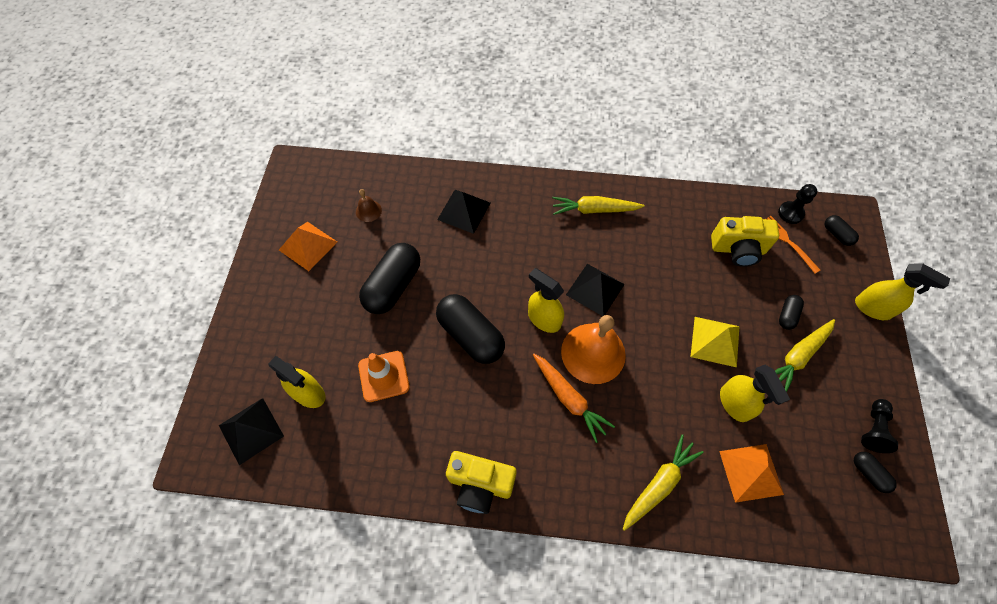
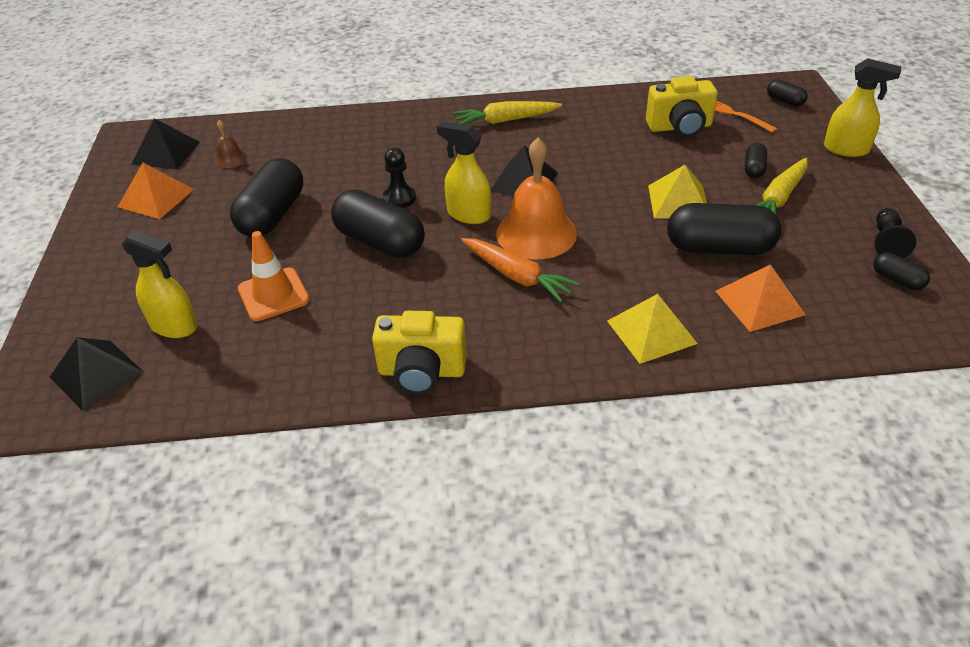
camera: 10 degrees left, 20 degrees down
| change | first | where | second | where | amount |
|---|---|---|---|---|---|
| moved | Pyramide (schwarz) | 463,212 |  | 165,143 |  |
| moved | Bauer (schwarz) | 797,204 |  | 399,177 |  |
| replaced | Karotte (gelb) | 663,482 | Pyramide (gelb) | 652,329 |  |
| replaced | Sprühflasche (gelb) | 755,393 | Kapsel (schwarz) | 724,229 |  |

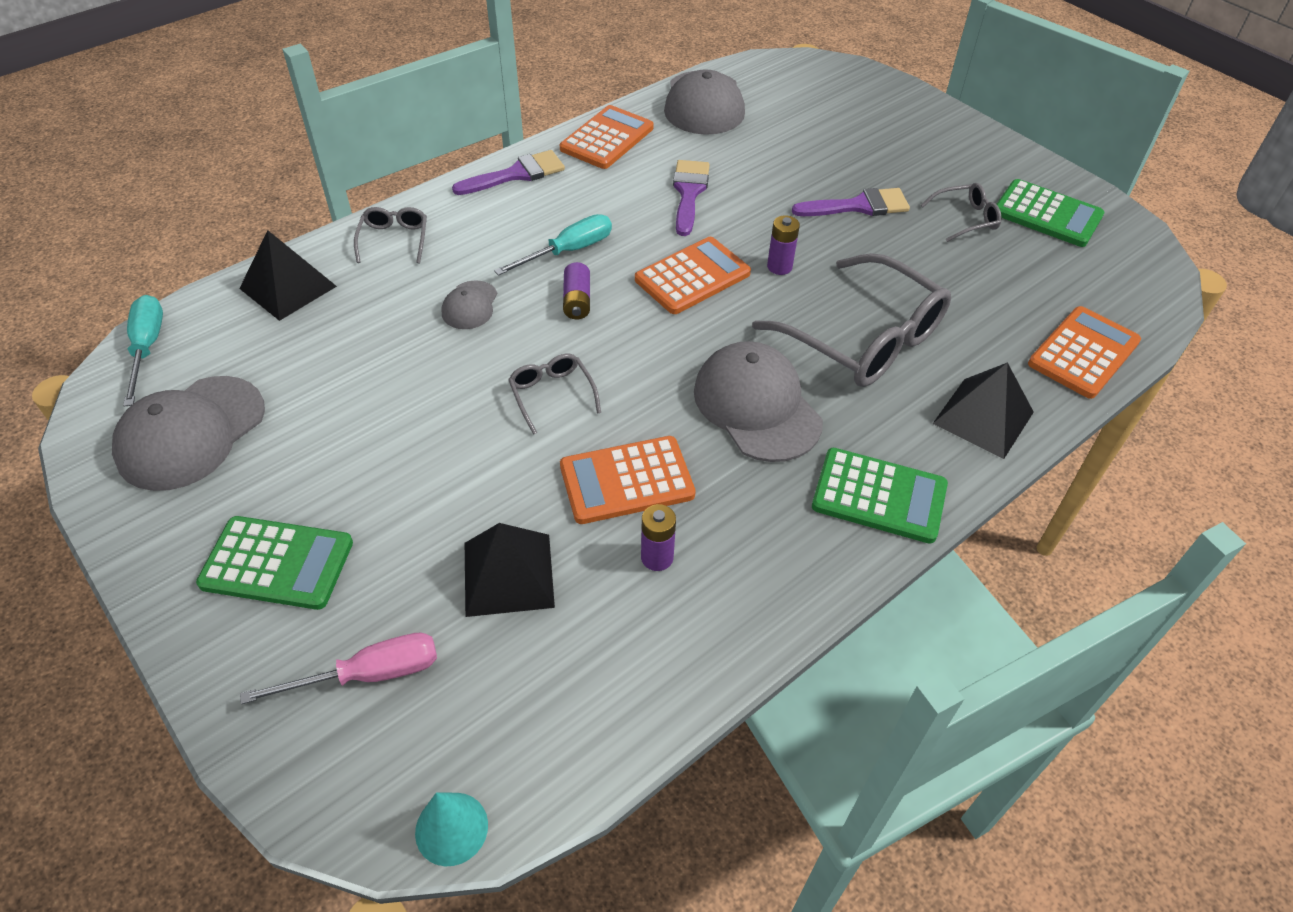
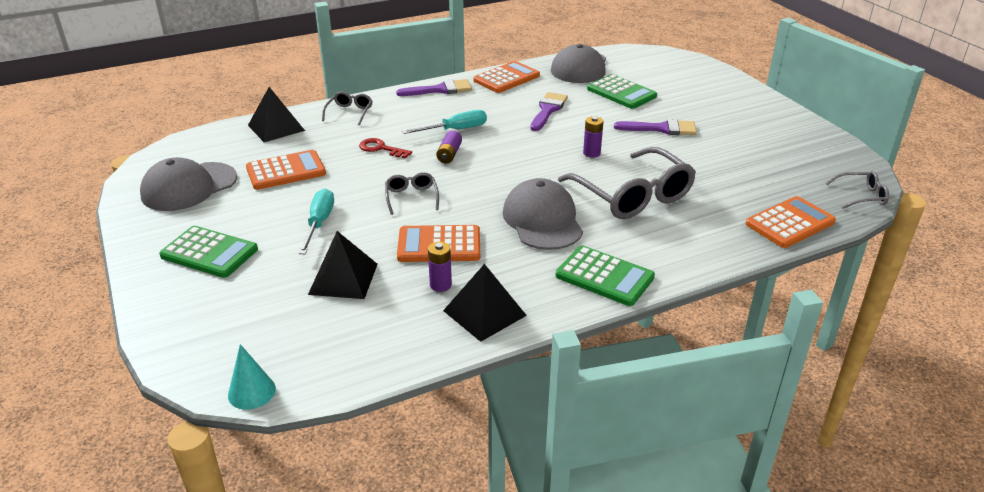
camera: 15 degrees right, 15 degrees down
| change | first | where | second | where | amount |
|---|---|---|---|---|---|
| moved | Taschenrechner (orange) | 693,275 |  | 286,170 |  |
| moved | Schraubenzieher (türkis) | 143,351 |  | 316,221 |  |
| replaced | Kappe (grau) | 470,304 | Schlüssel (rot) | 385,148 |  |
| moved | Pyramide (schwarz) | 983,410 |  | 485,303 |  |
| moved | Taschenrechner (grün) | 1050,213 |  | 622,91 |  |
| moved | Brille (grau) | 961,212 |  | 857,190 |  |
| removed | Schraubenzieher (rosa) | 338,668 |  |  |  |

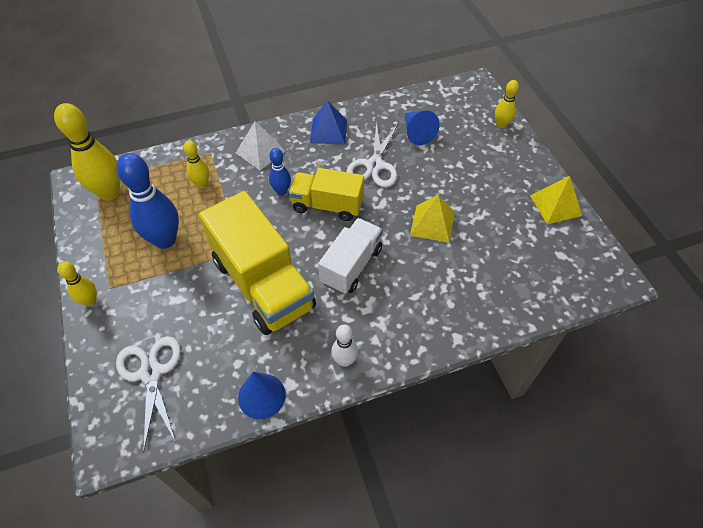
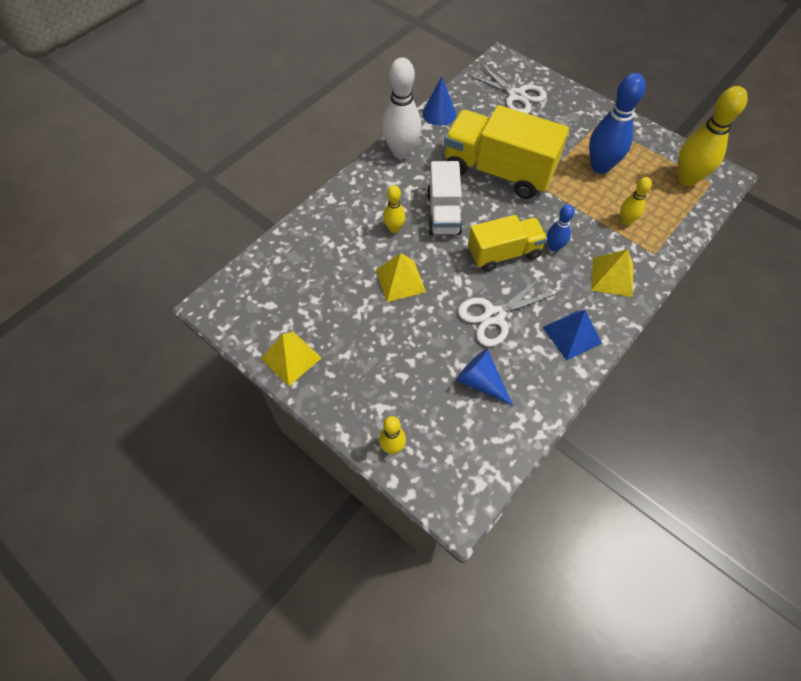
camera: 150 degrees right, 5 degrees up
| change | first | where | second | where | amount |
|---|---|---|---|---|---|
| resized | Bowlingkegel (weiß) | 344,345 |  | 402,108 | x1.89 |
| moved | Bowlingkegel (gelb) | 77,284 |  | 394,209 |  |
| turned | Schere (weiß) | 372,155 |  | 508,311 | 105 degrees counterclockwise |
| recoloured | Pyramide (weiß) | 261,145 | Pyramide (gelb) | 612,273 |  |

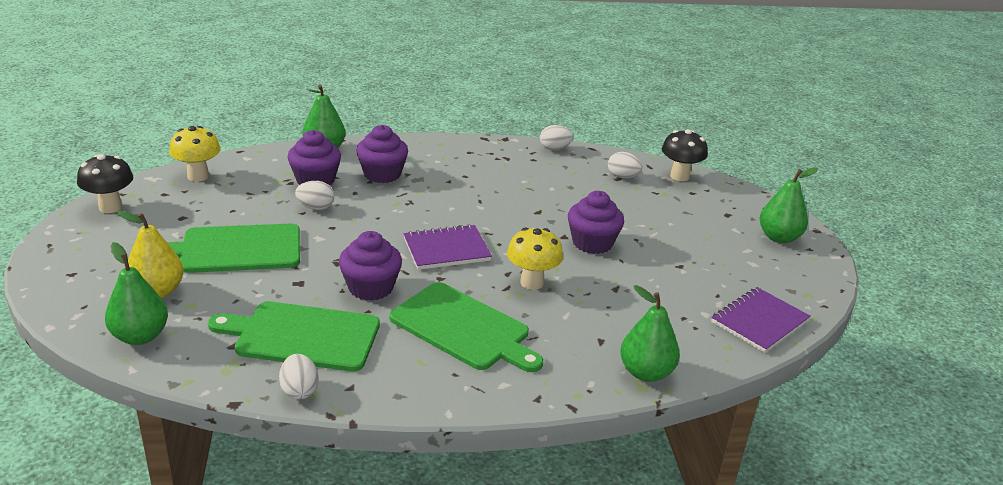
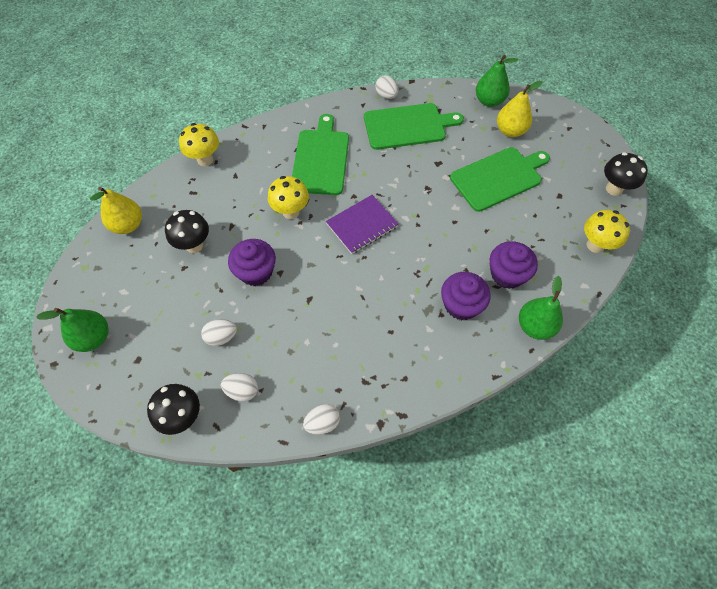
camera: 165 degrees right, 30 degrees up
| change | first | where | second | where | amount |
|---|---|---|---|---|---|
| replaced | Notizbuch (lila) | 761,320 | Birne (gelb) | 116,210 |  |
| added |  |  | Pilz (schwarz) | 187,231 |  |
| replaced | Birne (grün) | 650,333 | Pilz (gelb) | 199,144 |  |
| moved | Ei (weiß) | 314,195 |  | 219,332 |  |
| turned | Schneidebrett (grün) | 466,327 |  | 320,154 | 75 degrees clockwise |
| removed | Muffin (lila) | 370,266 |  |  |  |

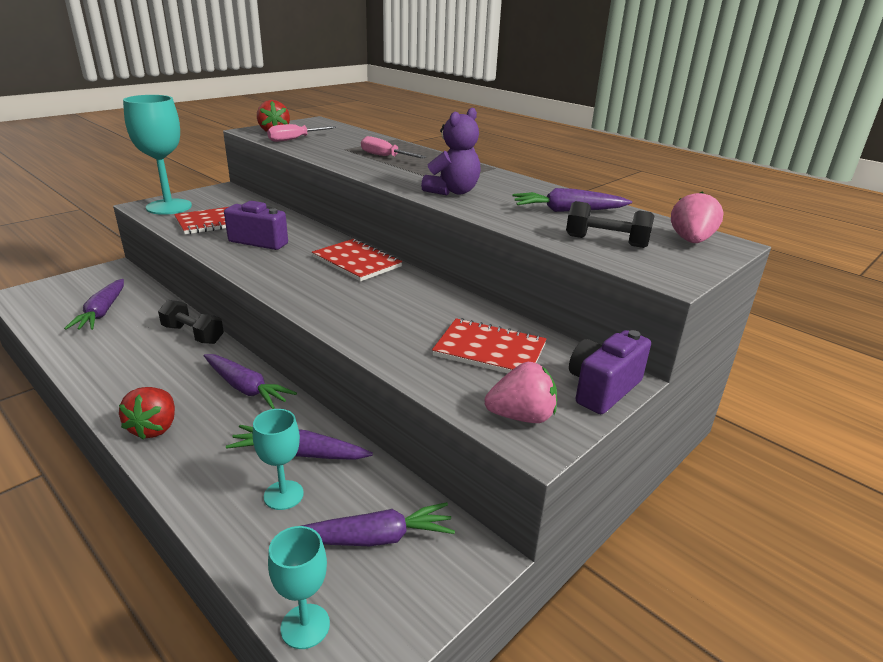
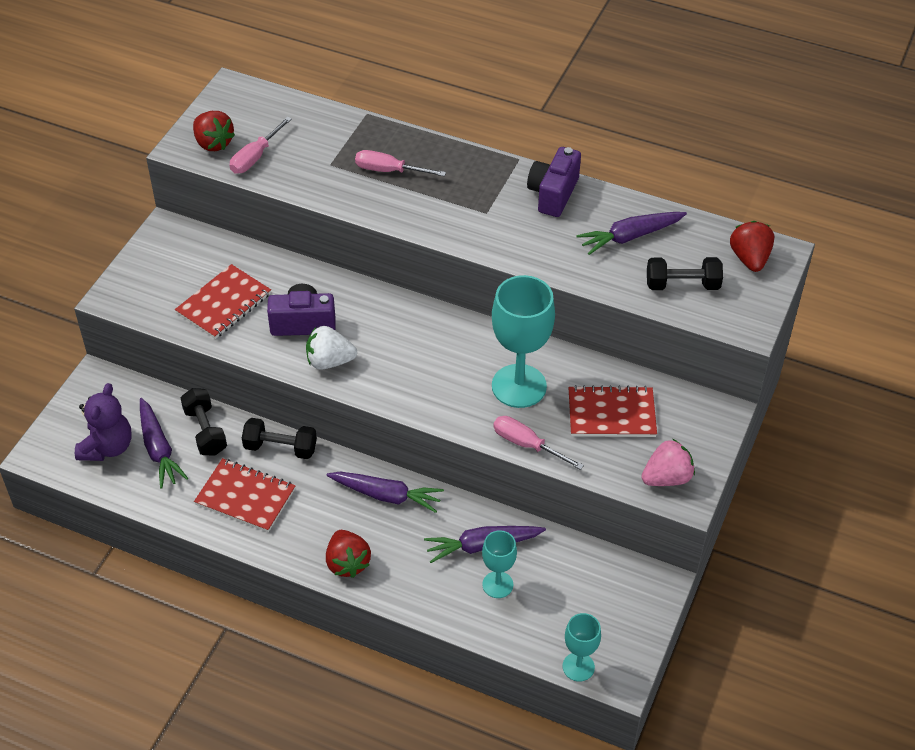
camera: 20 degrees left, 20 degrees up
| change | first | where | second | where | amount |
|---|---|---|---|---|---|
| moved | Teddybär (lila) | 451,151 |  | 103,422 |  |
| added |  |  | Hantel (schwarz) | 204,422 |  |
| moved | Notizbuch (rot) | 357,260 |  | 245,495 |  |
| added |  |  | Erdbeere (weiß) | 331,348 |  |
| moved | Kelch (türkis) | 157,155 |  | 523,341 |  |
| added |  |  | Schraubenzieher (rosa) | 538,443 |  |
| moved | Kamera (lila) | 610,372 |  | 554,182 |  |
| recoloured | Erdbeere (rosa) | 697,217 | Erdbeere (rot) | 752,246 |  |
| removed | Karotte (lila) | 378,524 |  |  |  |

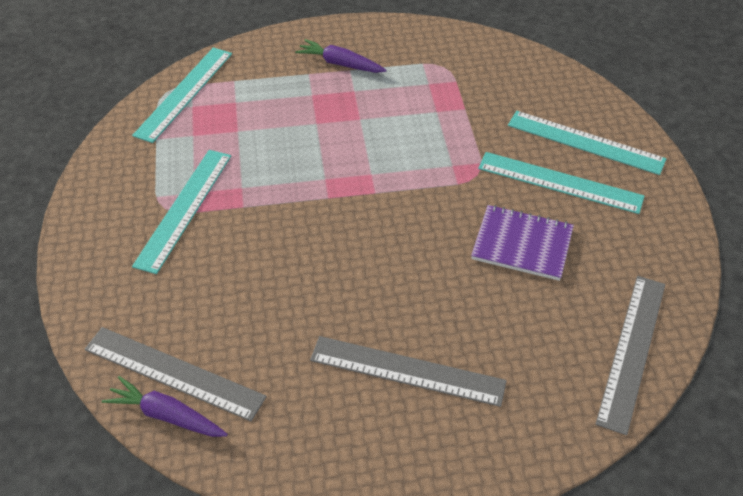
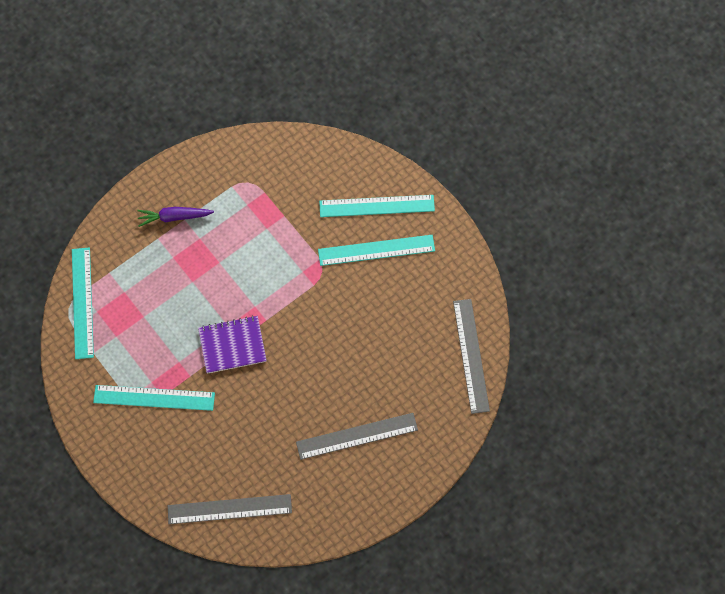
camera: 30 degrees left, 20 degrees up
| change | first | where | second | where | amount |
|---|---|---|---|---|---|
| turned | Lineal (türkis) | 181,212 |  | 154,398 | 75 degrees counterclockwise |
| moved | Notizbuch (lila) | 522,243 |  | 232,345 |  |
| removed | Karotte (lila) | 165,406 |  |  |  |

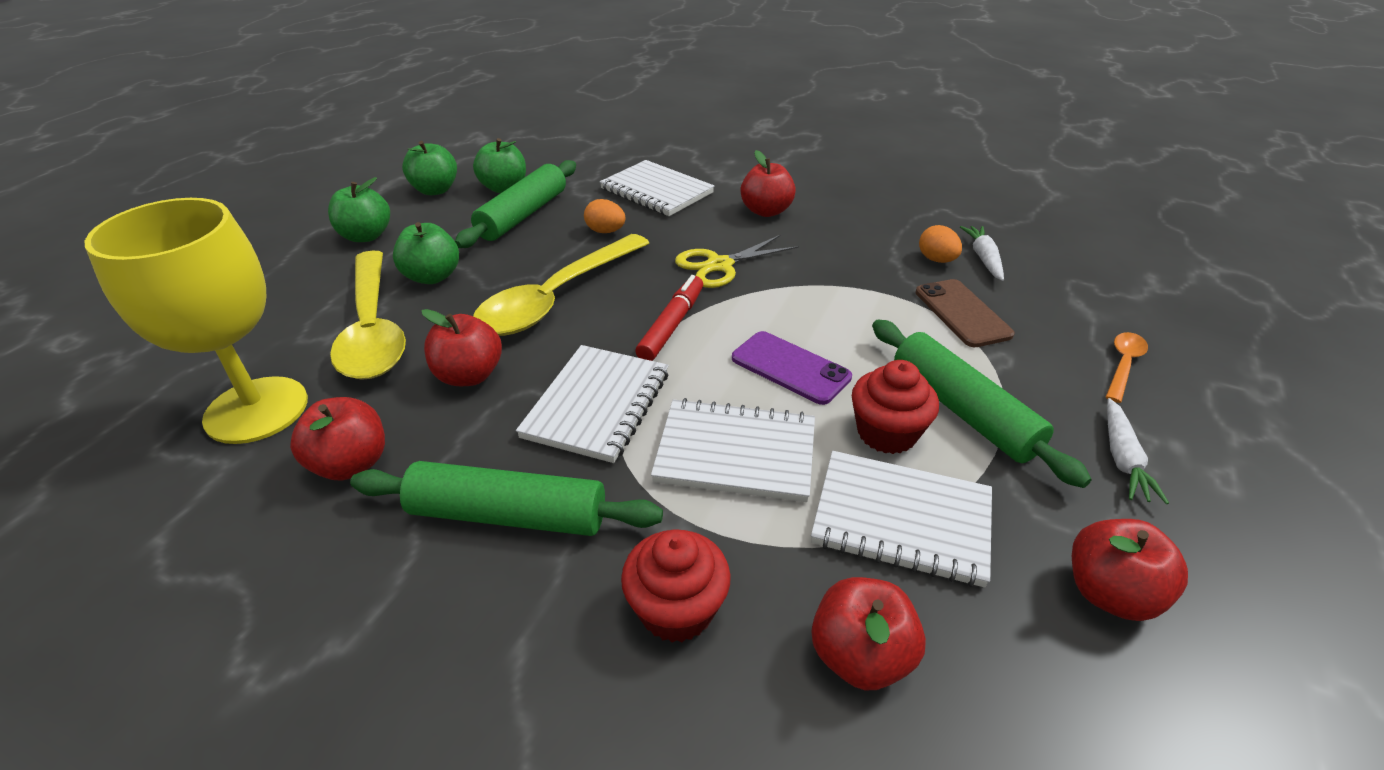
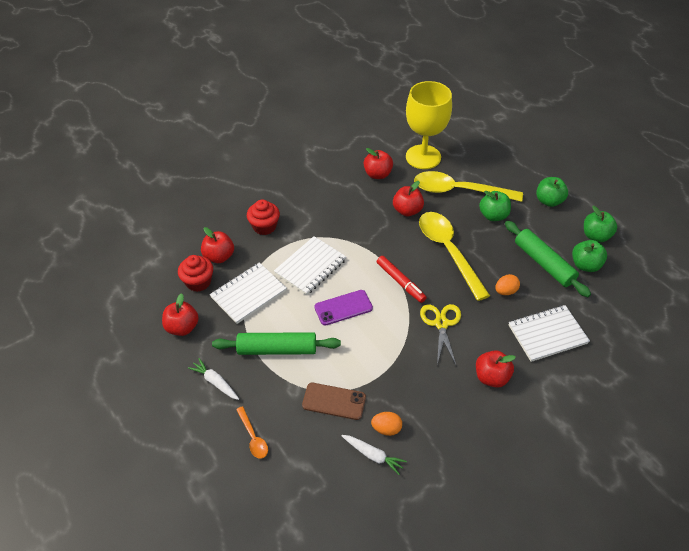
camera: 120 degrees right, 10 degrees up
| change | first | where | second | where | amount |
|---|---|---|---|---|---|
| moved | Muffin (rot) | 895,407 |  | 195,273 |  |
| removed | Nudelholz (grün) | 506,498 |  |  |  |
| removed | Notizbuch (weiß) | 592,404 |  |  |  |

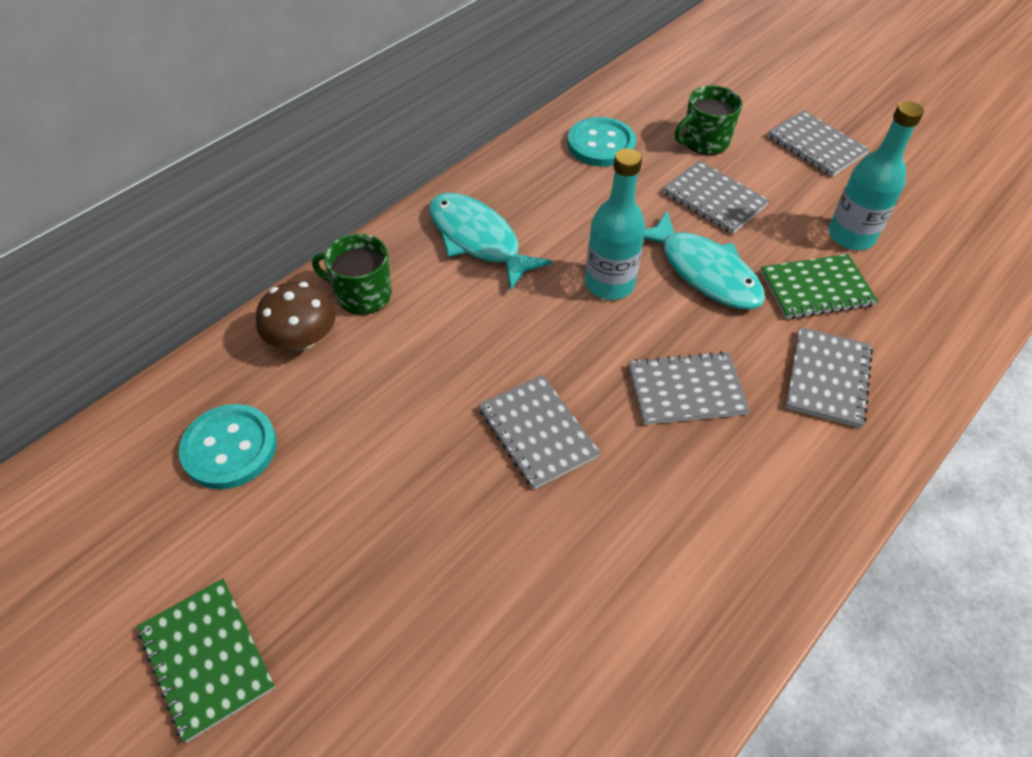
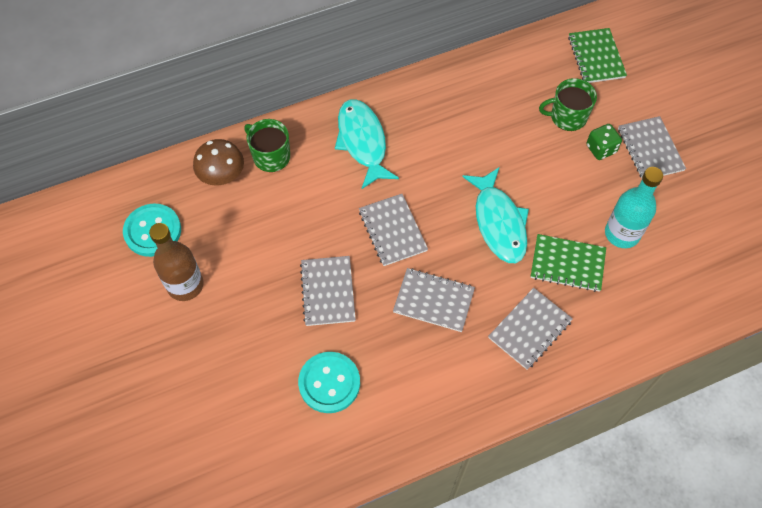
camera: 25 degrees right, 10 degrees up
| change | first | where | second | where | amount |
|---|---|---|---|---|---|
| added |  |  | Flasche (braun) | 176,262 |  |
| moved | Knopf (türkis) | 601,141 |  | 329,382 |  |
| moved | Notizbuch (grau) | 716,197 |  | 393,230 |  |
| moved | Notizbuch (grün) | 206,660 |  | 597,55 |  |
| added |  |  | Spielwürfel (grün) | 604,142 |  |
| removed | Flasche (türkis) | 615,224 |  |  |  |

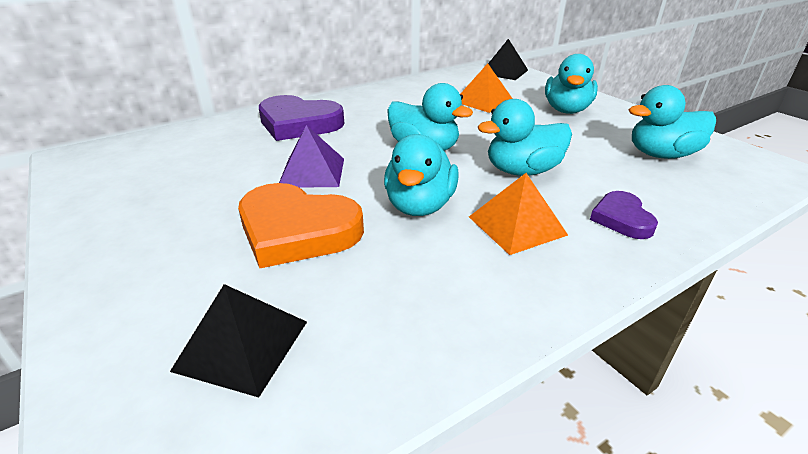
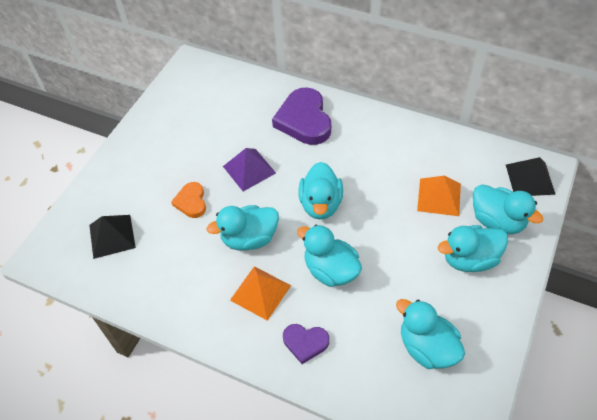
camera: 60 degrees right, 20 degrees up
| change | first | where | second | where | amount |
|---|---|---|---|---|---|
| resized | Herz (orange) | 301,225 |  | 188,200 | x0.54 |
| turned | Herz (lila) | 624,215 |  | 306,344 | 135 degrees counterclockwise |
| added |  |  | Ente (türkis) | 508,209 |  |

